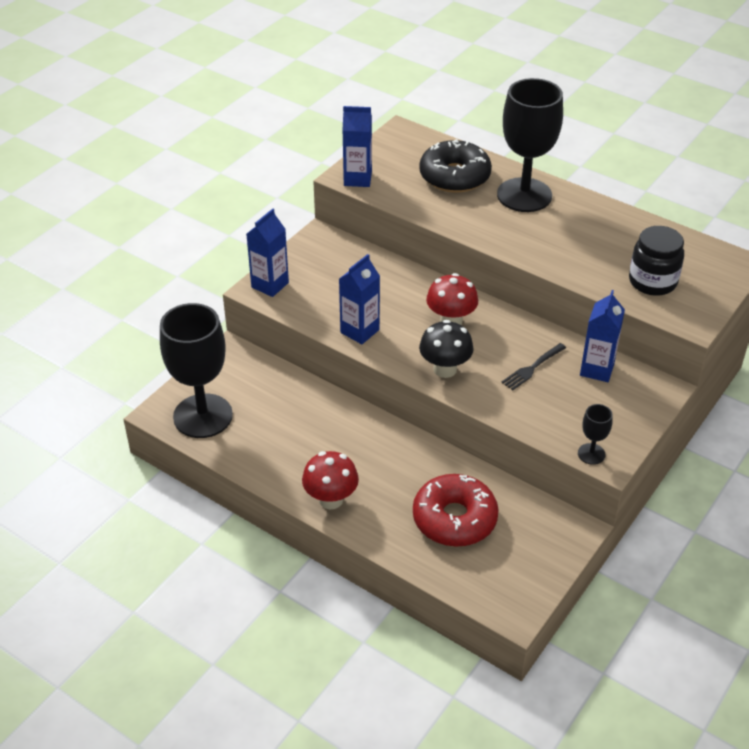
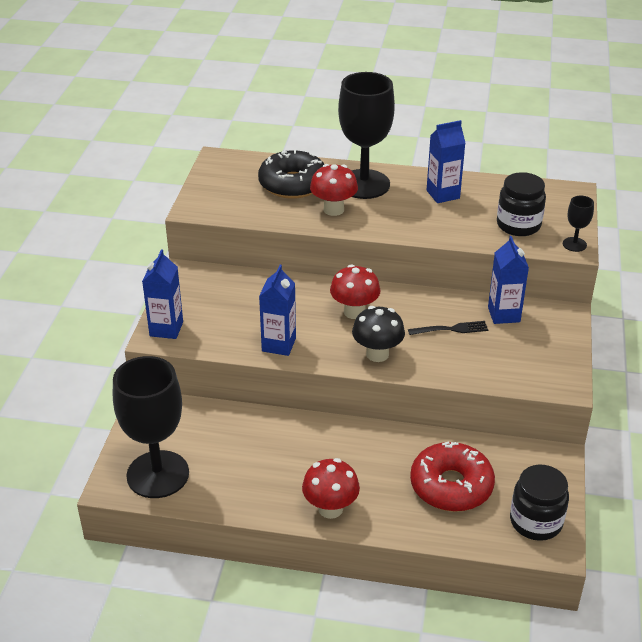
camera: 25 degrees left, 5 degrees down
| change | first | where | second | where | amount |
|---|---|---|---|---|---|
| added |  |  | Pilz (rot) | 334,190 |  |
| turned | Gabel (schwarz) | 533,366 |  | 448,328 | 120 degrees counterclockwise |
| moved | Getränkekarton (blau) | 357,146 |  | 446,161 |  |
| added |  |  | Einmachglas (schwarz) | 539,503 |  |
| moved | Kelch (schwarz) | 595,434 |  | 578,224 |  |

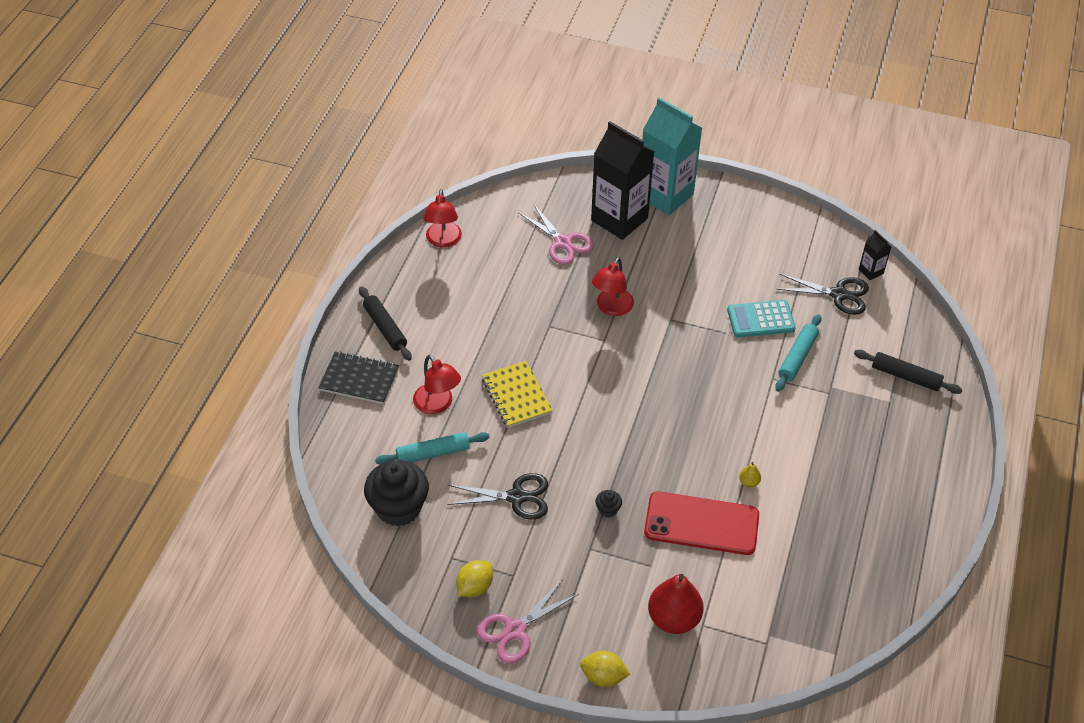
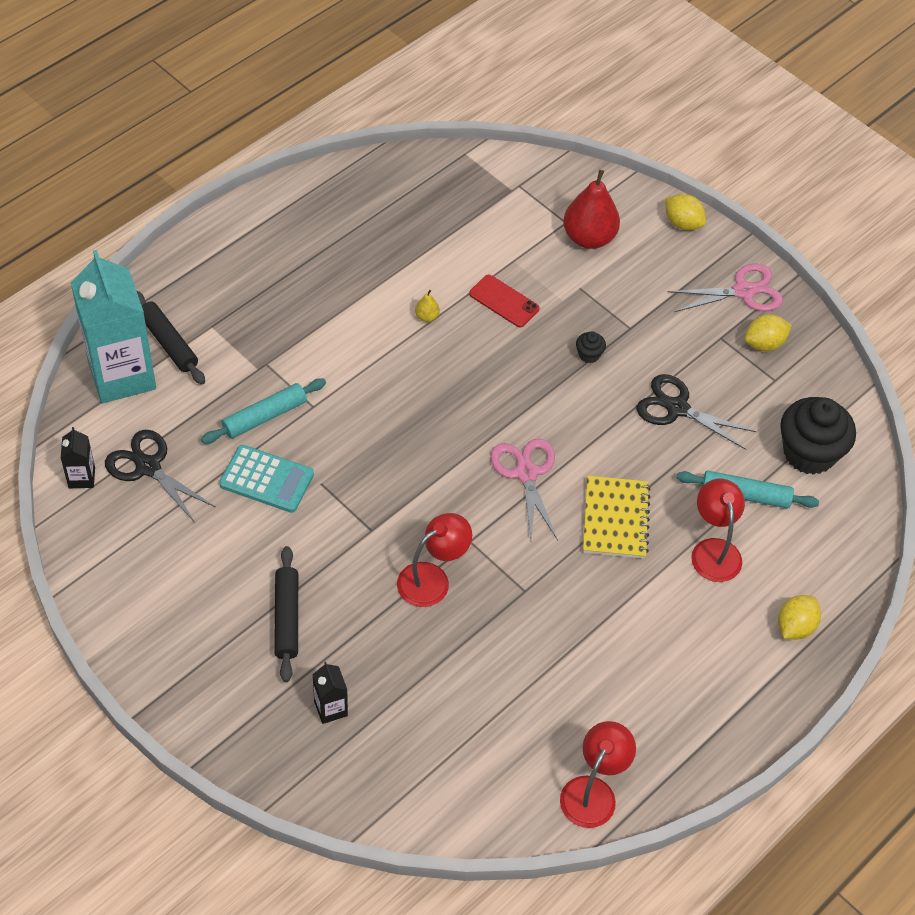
camera: 155 degrees left, 5 degrees up
| change | first | where | second | where | amount |
|---|---|---|---|---|---|
| moved | Getränkekarton (türkis) | 672,156 |  | 113,326 |  |
| moved | Nudelholz (schwarz) | 385,323 |  | 286,614 |  |
| resized | Getränkekarton (schwarz) | 622,180 |  | 330,693 | x0.43 |
| resized | Handy (rot) | 701,523 |  | 504,301 | x0.55 |
| moved | Schere (rosa) | 556,234 |  | 524,489 |  |
| replaced | Notizbuch (schwarz) | 358,377 | Zitrone (gelb) | 799,617 |  |

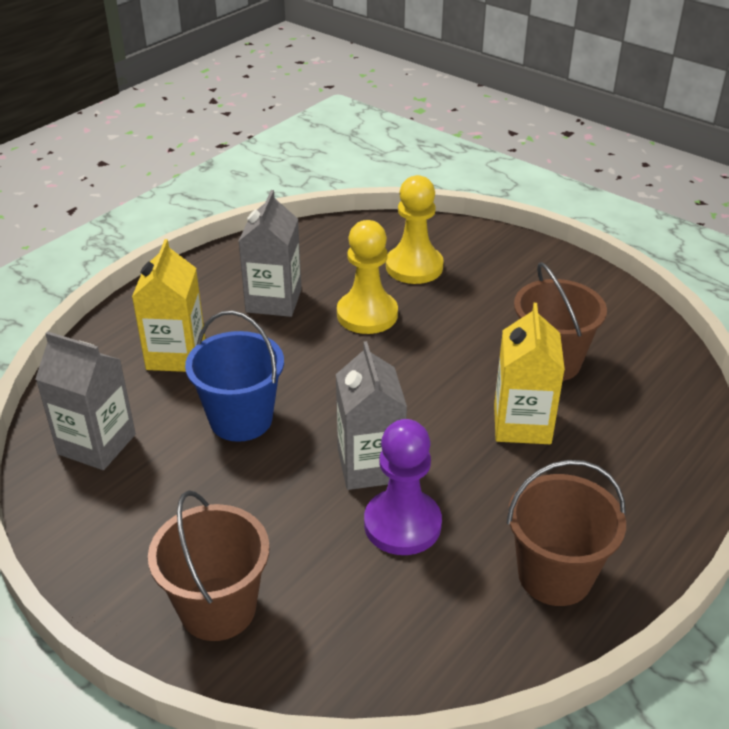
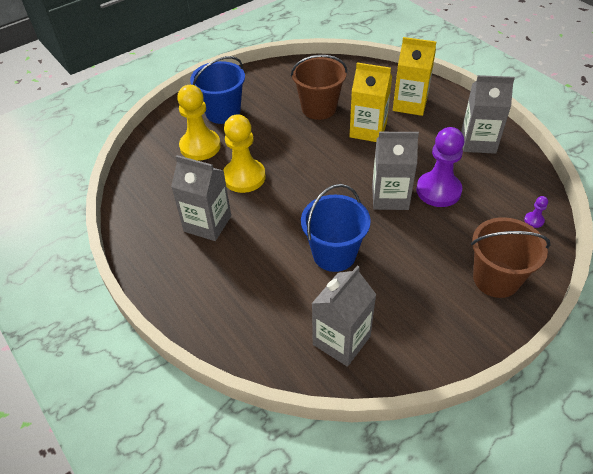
camera: 75 degrees left, 10 degrees up
| change | first | where | second | where | amount |
|---|---|---|---|---|---|
| added |  |  | Eimer (blau) | 217,90 |  |
| moved | Getränkekarton (gelb) | 168,305 |  | 415,76 |  |
| replaced | Eimer (braun) | 566,533 | Getränkekarton (grau) | 488,114 |  |
| added |  |  | Bauer (lila) | 536,212 |  |

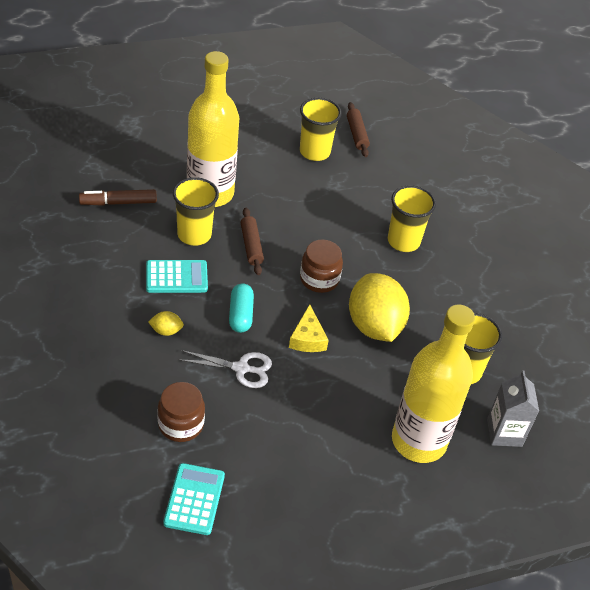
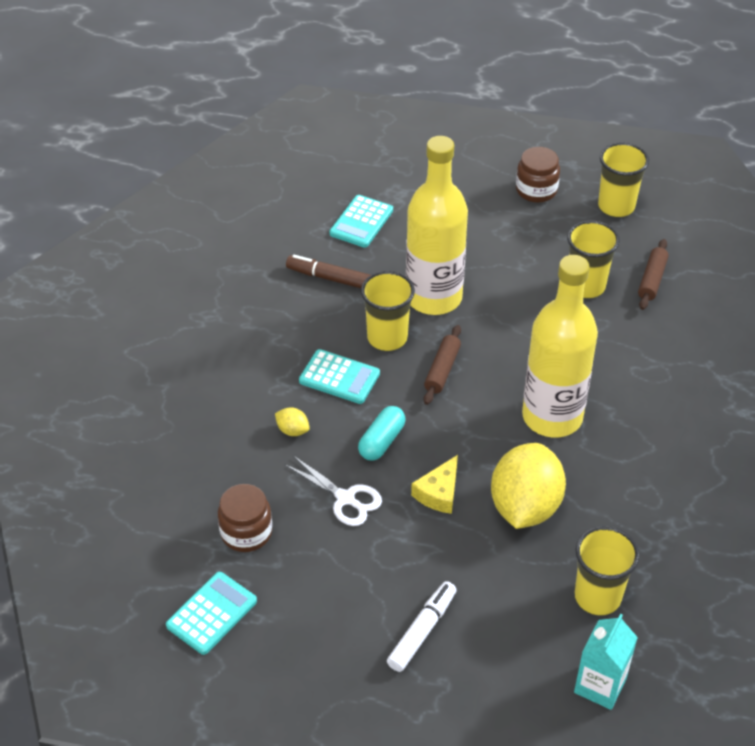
camera: 35 degrees right, 0 degrees up
| change | first | where | second | where | amount |
|---|---|---|---|---|---|
| added |  |  | Taschenrechner (türkis) | 361,221 |  |
| added |  |  | Filzstift (weiß) | 421,626 |  |
| moved | Einmachglas (braun) | 321,266 |  | 538,175 |  |
| moved | Flasche (gelb) | 433,384 |  | 560,346 |  |
| recoloured | Getränkekarton (grau) | 513,408 | Getränkekarton (türkis) | 606,662 |  |
| moved | Becher (gelb) | 411,218 |  | 623,180 |  |

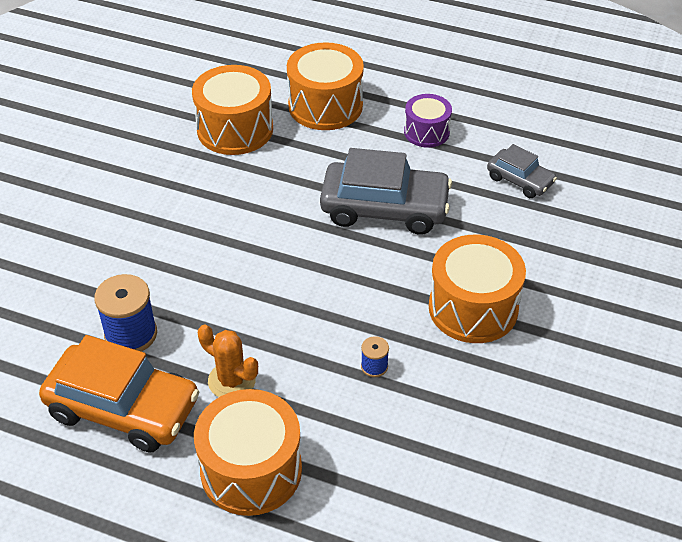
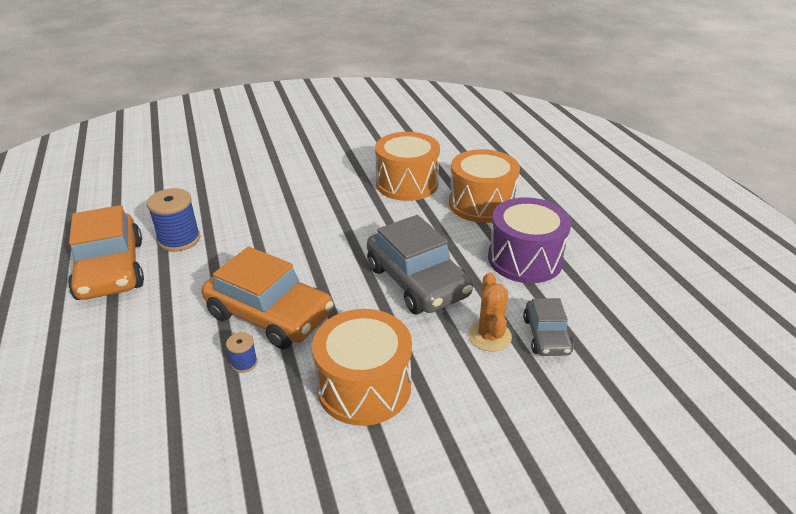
camera: 50 degrees right, 10 degrees down
| change | first | where | second | where | amount |
|---|---|---|---|---|---|
| added |  |  | Auto (orange) | 267,297 |  |
| moved | Kaktus (orange) | 228,360 |  | 490,312 |  |
| resized | Trommel (lila) | 428,121 |  | 530,240 | x1.67 |
| removed | Trommel (orange) | 248,452 |  |  |  |

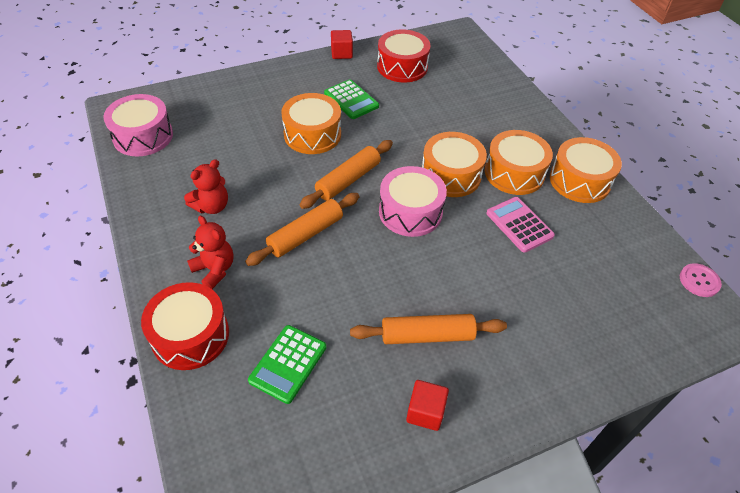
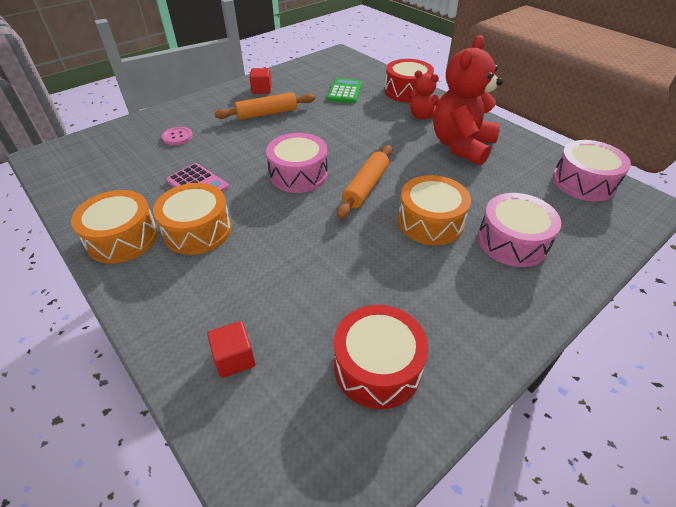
camera: 165 degrees right, 5 degrees down
| change | first | where | second | where | amount |
|---|---|---|---|---|---|
| moved | Knopf (rosa) | 701,280 |  | 177,136 |  |
| moved | Kubus (rot) | 342,44 |  | 231,349 |  |
| resized | Teddybär (rot) | 206,186 |  | 468,100 | x1.95 |
| added |  |  | Trommel (rosa) | 519,230 |  |
| removed | Nudelholz (orange) | 302,229 |  |  |  |
| removed | Taschenrechner (grün) | 351,99 |  |  |  |
| removed | Trommel (orange) | 454,164 |  |  |  |

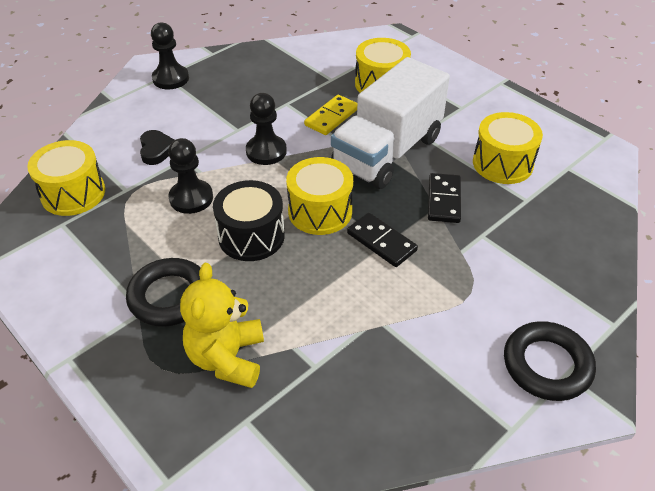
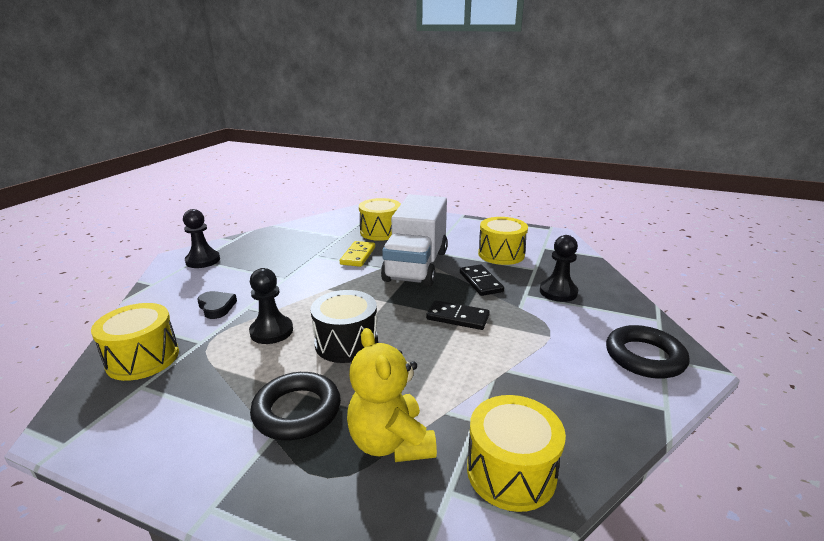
camera: 25 degrees left, 20 degrees down
| change | first | where | second | where | amount |
|---|---|---|---|---|---|
| moved | Trommel (gelb) | 319,196 |  | 516,453 |  |
| moved | Bauer (schwarz) | 266,129 |  | 559,268 |  |

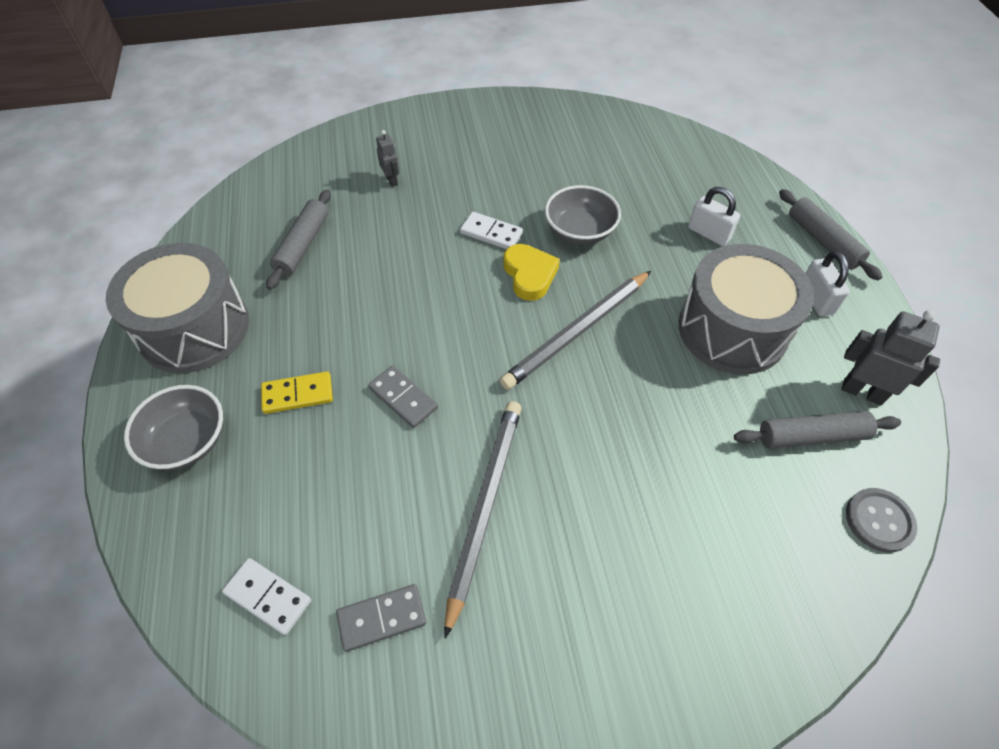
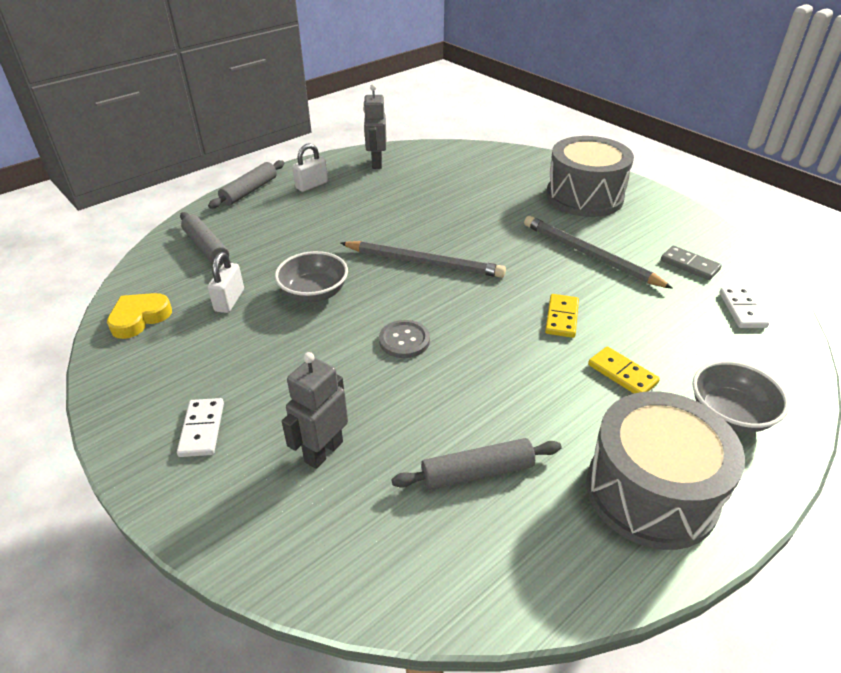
camera: 120 degrees left, 15 degrees down
| change | first | where | second | where | amount |
|---|---|---|---|---|---|
| moved | Herz (gelb) | 532,272 |  | 139,316 |  |
| moved | Dominostein (weiß) | 491,230 |  | 200,427 |  |
| moved | Nudelholz (grau) | 817,430 |  | 205,239 |  |
| moved | Vorhängeschloss (weiß) | 714,216 |  | 226,282 |  |
| resized | Roboter (grau) | 388,158 |  | 315,410 | x1.73 |
| moved | Knopf (grau) | 881,520 |  | 404,339 |  |
| turned | Bleistift (grau) | 483,520 |  | 598,252 | 60 degrees clockwise |
| recoloured | Dominostein (grau) | 403,397 | Dominostein (gelb) | 562,316 |  |
| moved | Trommel (grau) | 746,309 |  | 590,176 |  |

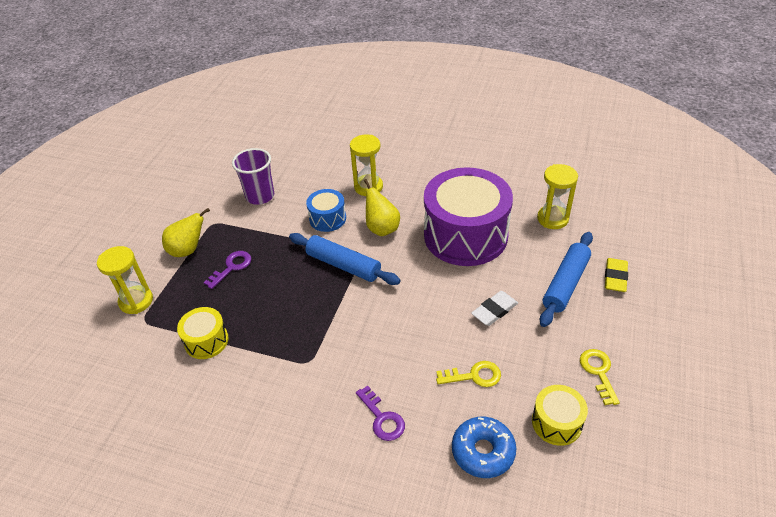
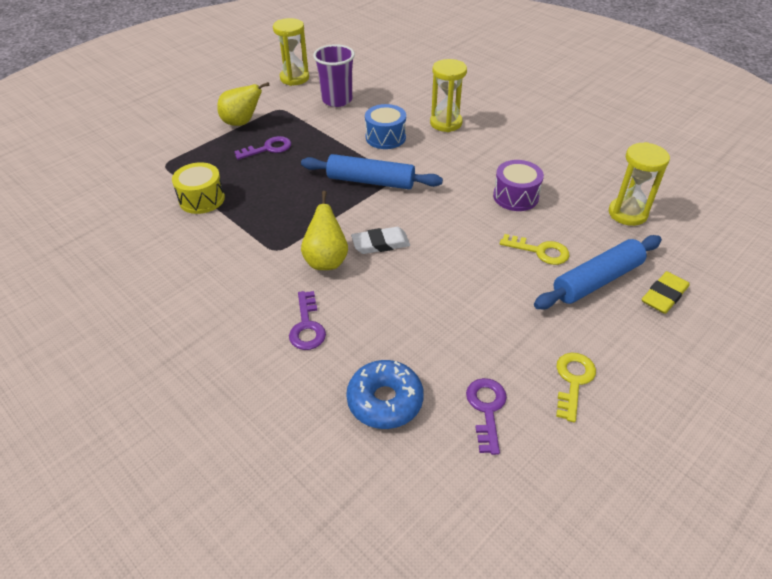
camera: 25 degrees right, 0 degrees up
| change | first | where | second | where | amount |
|---|---|---|---|---|---|
| moved | Sanduhr (gelb) | 125,280 |  | 291,52 |  |
| turned | Nudelholz (blau) | 345,259 |  | 372,171 | 45 degrees counterclockwise |
| moved | Birne (gelb) | 382,207 |  | 324,230 |  |
| moved | Radiergummi (weiß) | 494,308 |  | 380,240 |  |
| replaced | Trommel (gelb) | 560,415 | Schlüssel (lila) | 486,416 |  |
| resized | Trommel (lila) | 468,216 |  | 518,185 | x0.46 |
| moved | Schlüssel (gelb) | 468,374 |  | 534,249 |  |

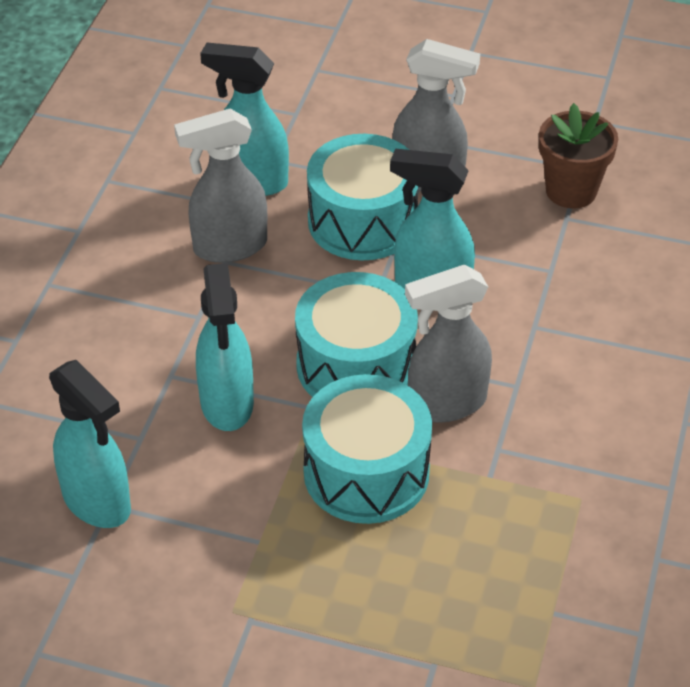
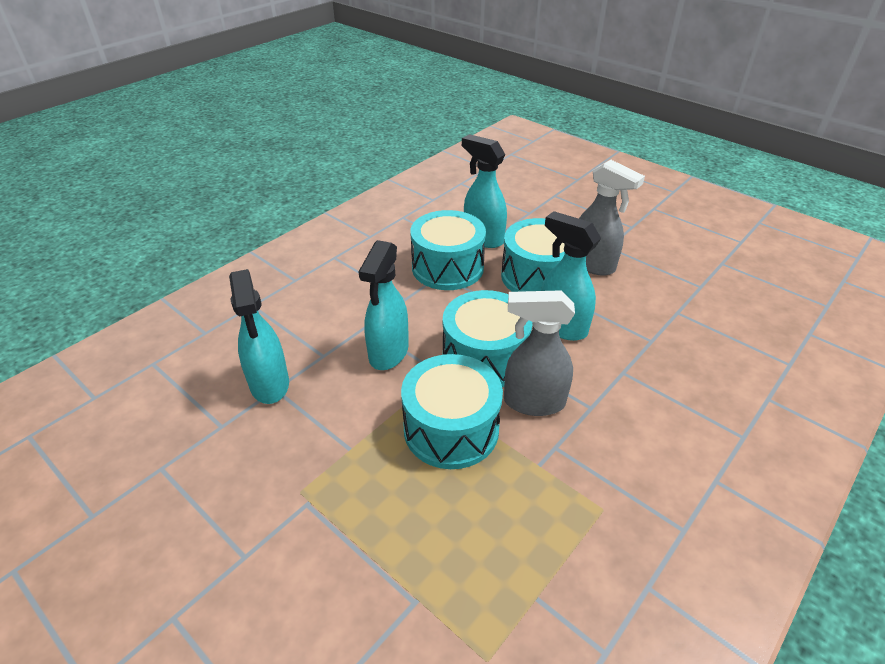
camera: 25 degrees right, 5 degrees down
| change | first | where | second | where | amount |
|---|---|---|---|---|---|
| replaced | Sprühflasche (grau) | 220,185 | Trommel (türkis) | 448,250 |  |
| removed | Blumentopf (braun) | 578,155 |  |  |  |

